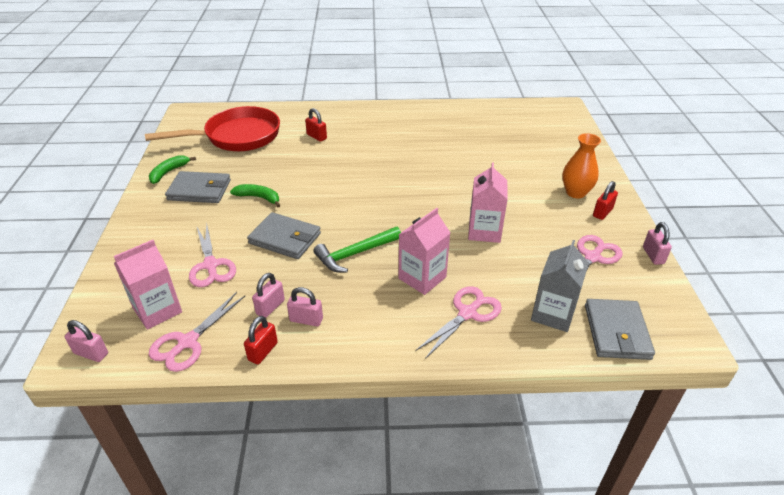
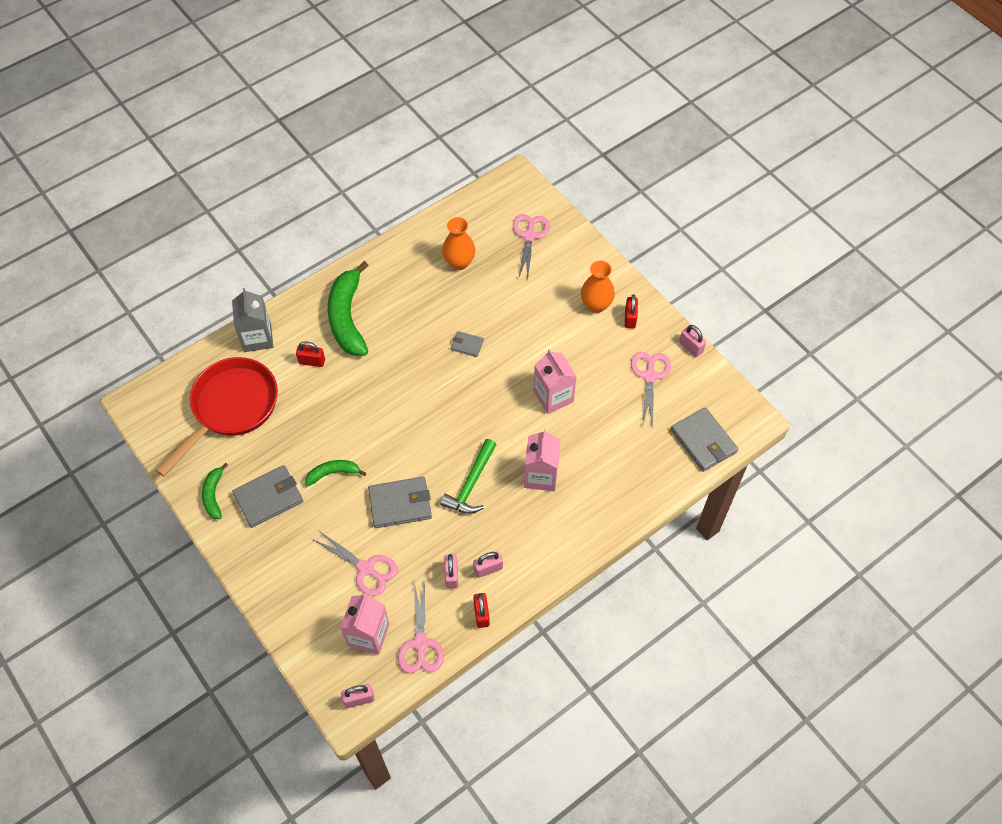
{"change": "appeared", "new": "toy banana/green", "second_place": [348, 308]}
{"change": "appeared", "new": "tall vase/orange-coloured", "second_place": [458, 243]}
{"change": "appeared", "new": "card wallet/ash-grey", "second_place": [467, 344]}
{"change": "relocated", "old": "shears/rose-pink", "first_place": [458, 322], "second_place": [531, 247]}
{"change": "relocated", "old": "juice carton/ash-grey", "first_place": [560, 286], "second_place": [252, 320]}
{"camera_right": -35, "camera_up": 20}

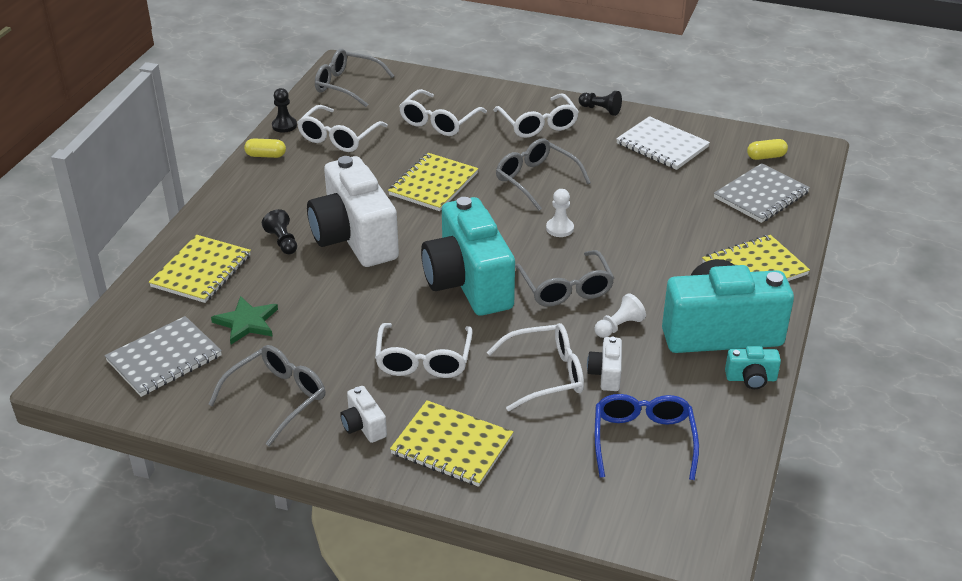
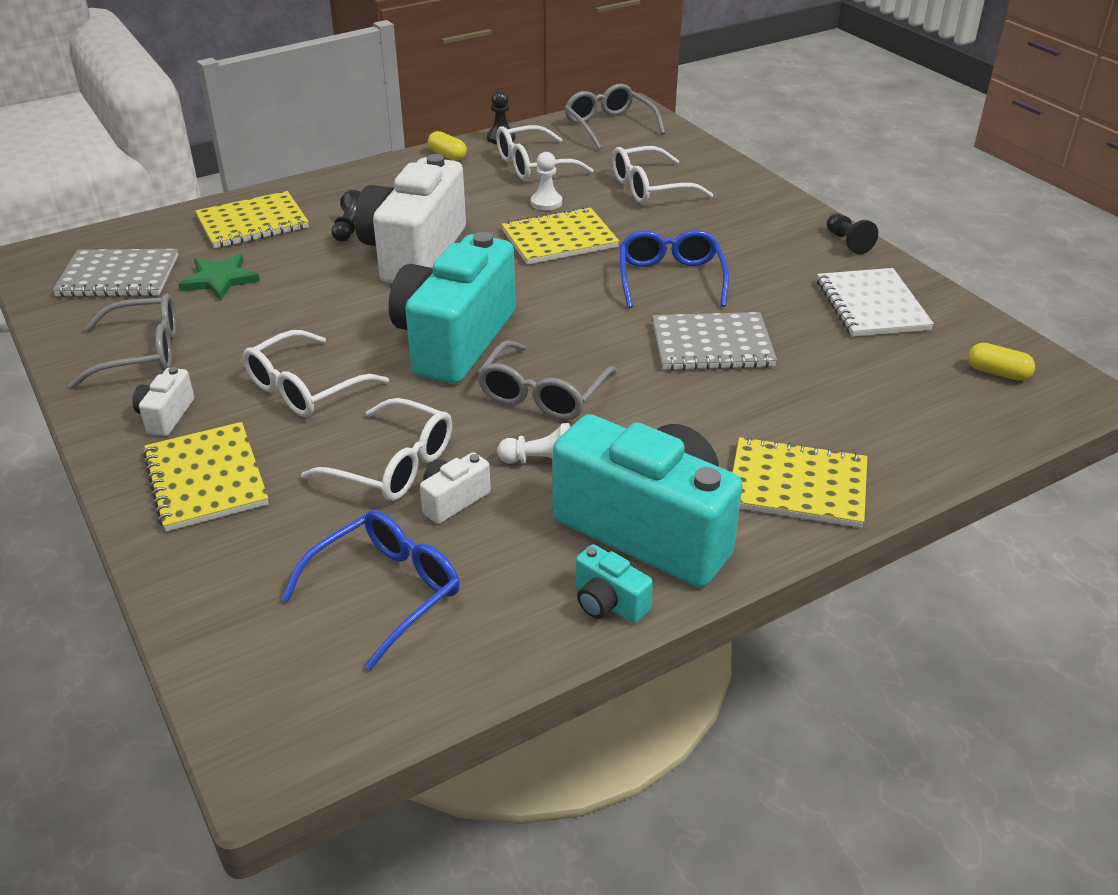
{"change": "missing", "old": "spectacles/white", "first_place": [536, 115]}
{"change": "relocated", "old": "game pawn/white", "first_place": [560, 213], "second_place": [546, 181]}
{"change": "relocated", "old": "notebook/ash-grey", "first_place": [762, 193], "second_place": [714, 341]}
{"change": "colour", "old": "spectacles/ash-grey", "new": "spectacles/cobalt", "first_place": [543, 174], "second_place": [674, 269]}
{"camera_right": 40, "camera_up": 0}

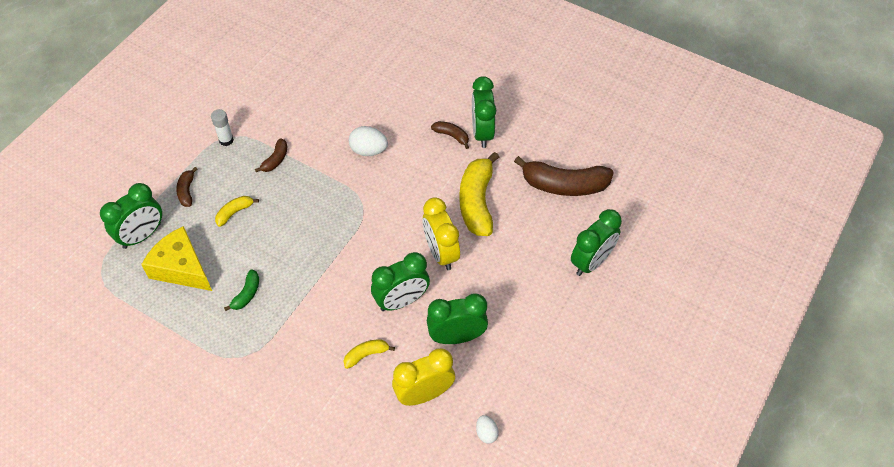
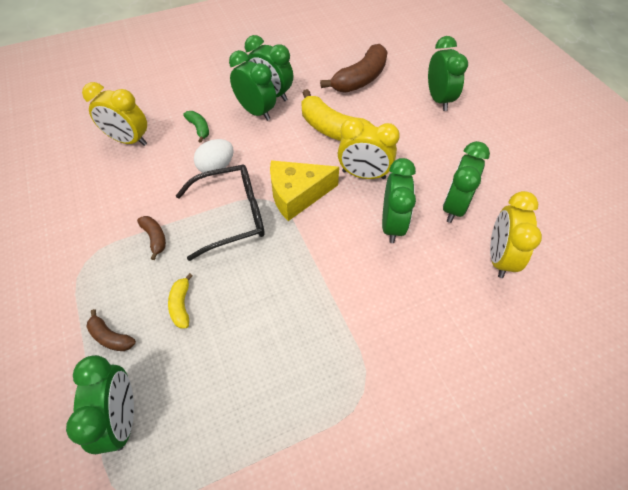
{"change": "missing", "old": "stick of glue/white", "first_place": [222, 127]}
{"change": "missing", "old": "toy banana/yellow", "first_place": [369, 354]}
{"change": "missing", "old": "toy egg/white", "first_place": [487, 429]}
{"change": "appeared", "new": "bedside clock/yellow", "second_place": [114, 114]}
{"change": "appeared", "new": "spectacles/black", "second_place": [220, 212]}
{"change": "relocated", "old": "cheese/yellow", "first_place": [176, 258], "second_place": [304, 190]}
{"change": "relocated", "old": "toy banana/green", "first_place": [241, 290], "second_place": [196, 127]}
{"change": "exchanged", "old": "toy banana/dark brown", "new": "bedside clock/green", "first_place": [450, 135], "second_place": [252, 85]}
{"camera_right": -55, "camera_up": 0}

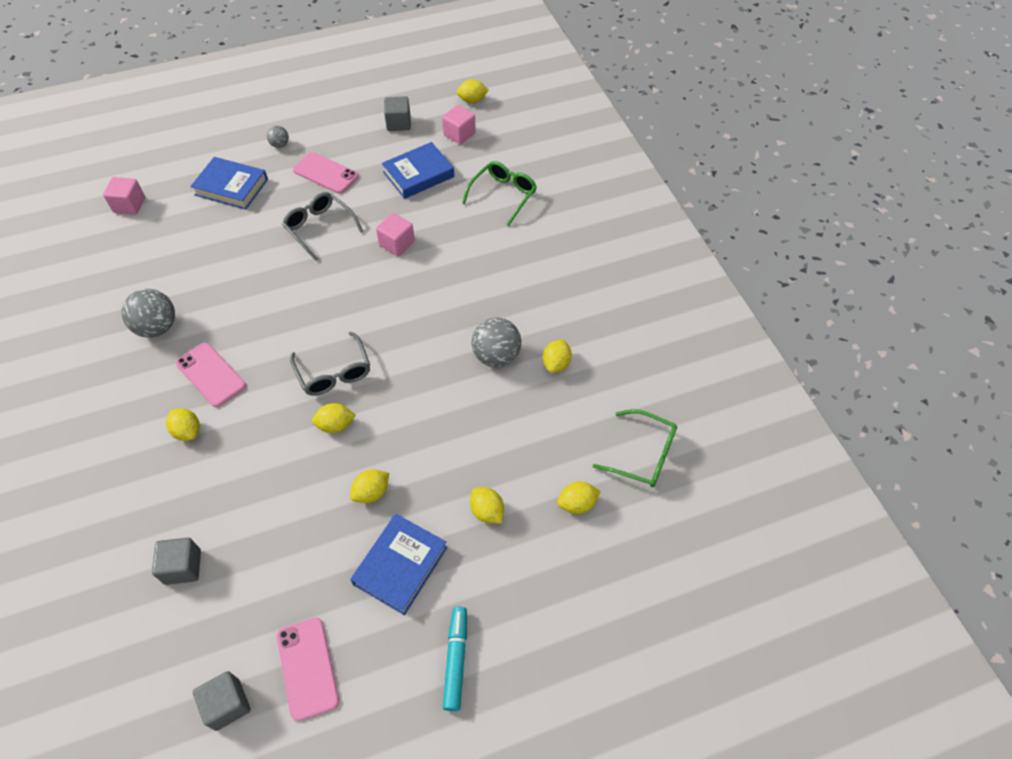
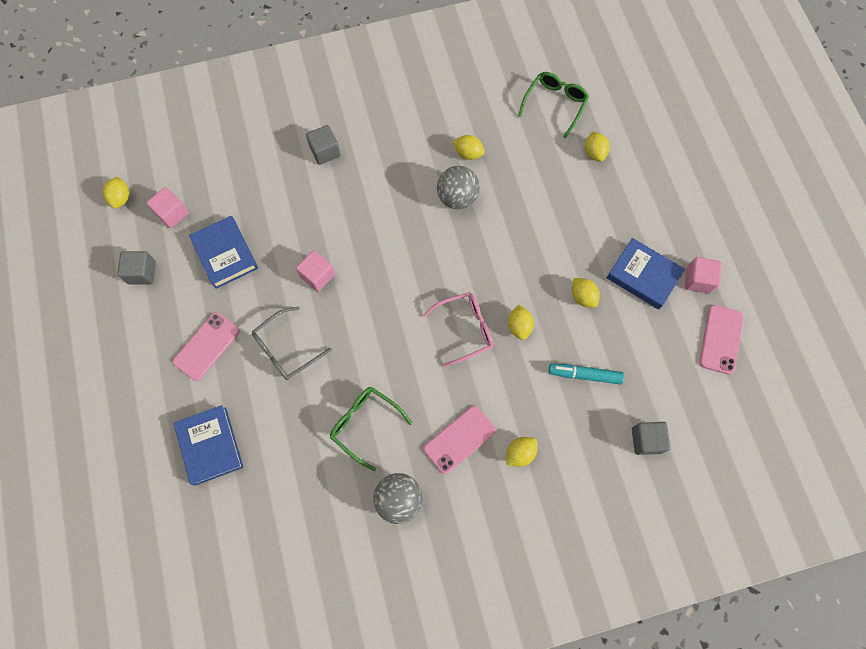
{"change": "missing", "old": "play ball/ash-grey", "first_place": [278, 137]}
{"change": "missing", "old": "citrus fruit/yellow", "first_place": [487, 505]}
{"change": "relocated", "old": "cube/rose-pink", "first_place": [124, 196], "second_place": [703, 275]}
{"change": "relocated", "old": "cube/ash-grey", "first_place": [222, 701], "second_place": [323, 145]}
{"change": "relocated", "old": "marker pen/aqua", "first_place": [455, 659], "second_place": [586, 374]}
{"change": "relocated", "old": "spectacles/green", "first_place": [499, 193], "second_place": [371, 429]}
{"change": "colour", "old": "spectacles/ash-grey", "new": "spectacles/rose-pink", "first_place": [330, 364], "second_place": [457, 329]}
{"change": "spun", "old": "hardcover/cobalt", "first_place": [229, 183], "second_place": [208, 445], "degrees": -45}
{"change": "spun", "old": "phone/rose-pink", "first_place": [308, 669], "second_place": [721, 339], "degrees": -60}
{"camera_right": -85, "camera_up": 15}

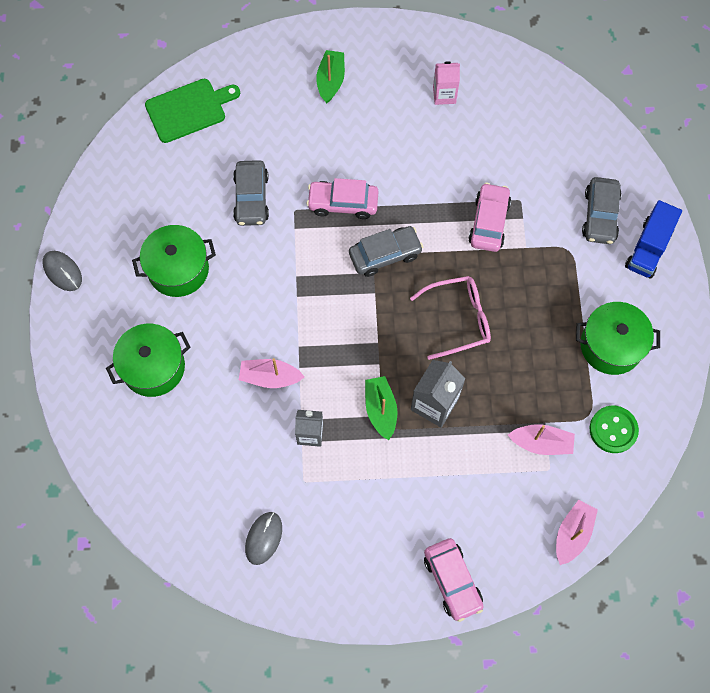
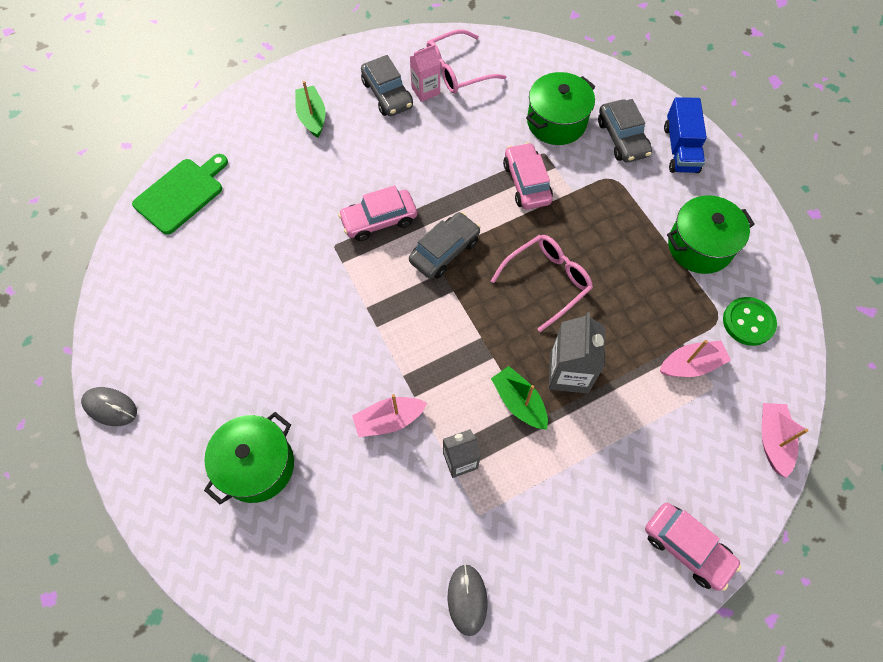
{"change": "appeared", "new": "spectacles/rose-pink", "second_place": [466, 61]}
{"change": "relocated", "old": "stockpot/green", "first_place": [174, 261], "second_place": [560, 108]}
{"change": "relocated", "old": "car/ash-grey", "first_place": [251, 193], "second_place": [387, 85]}
{"camera_right": -25, "camera_up": -5}

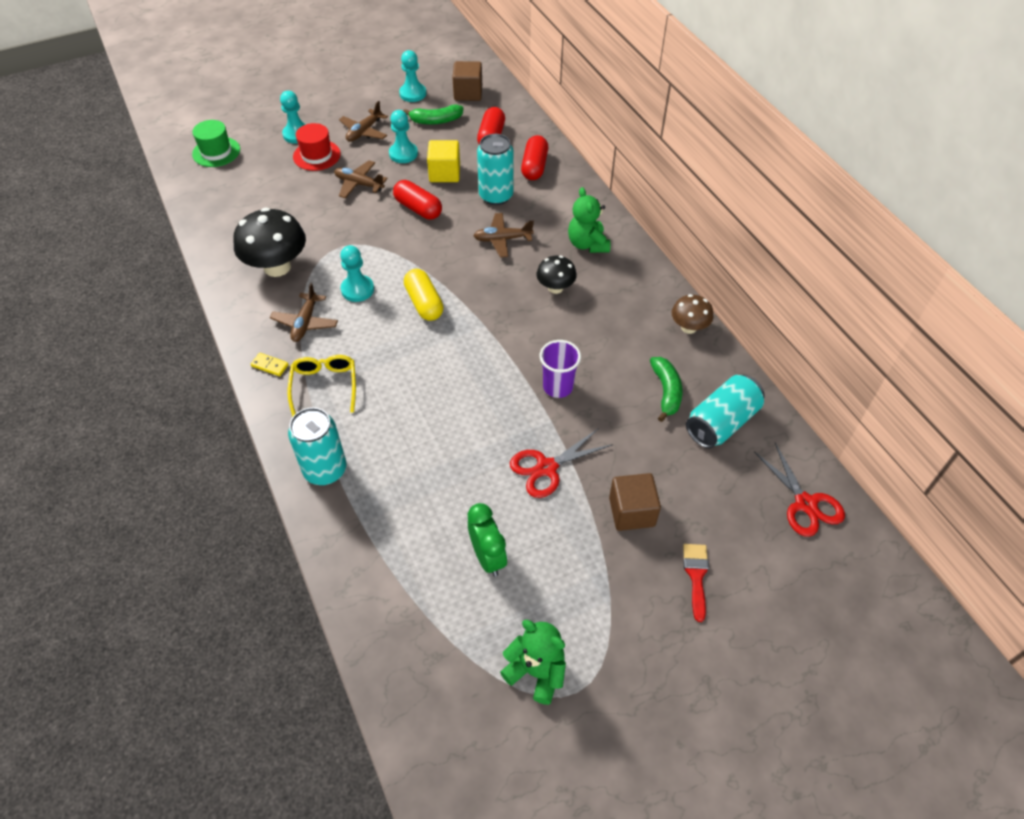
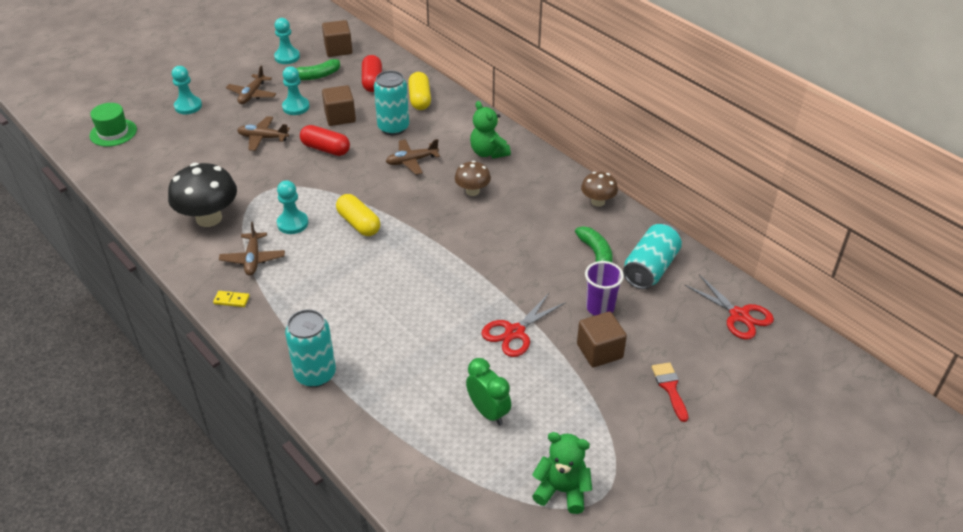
{"change": "missing", "old": "spectacles/yellow", "first_place": [321, 386]}
{"change": "missing", "old": "hat/scarlet", "first_place": [317, 147]}
{"change": "relocated", "old": "cup/royal purple", "first_place": [560, 369], "second_place": [604, 288]}
{"change": "colour", "old": "cube/yellow", "new": "cube/dark brown", "first_place": [443, 161], "second_place": [339, 105]}
{"change": "colour", "old": "pill shape/scarlet", "new": "pill shape/yellow", "first_place": [534, 157], "second_place": [419, 91]}
{"change": "colour", "old": "toadstool/black", "new": "toadstool/dark brown", "first_place": [557, 274], "second_place": [473, 178]}
{"camera_right": -15, "camera_up": -10}

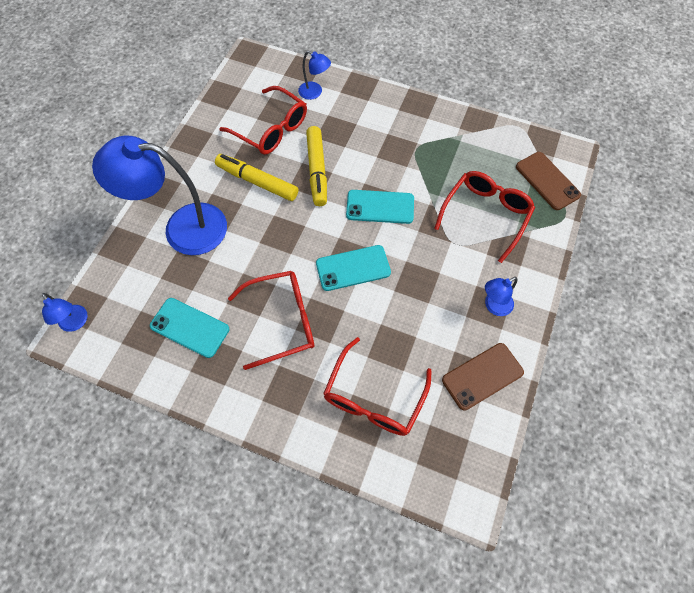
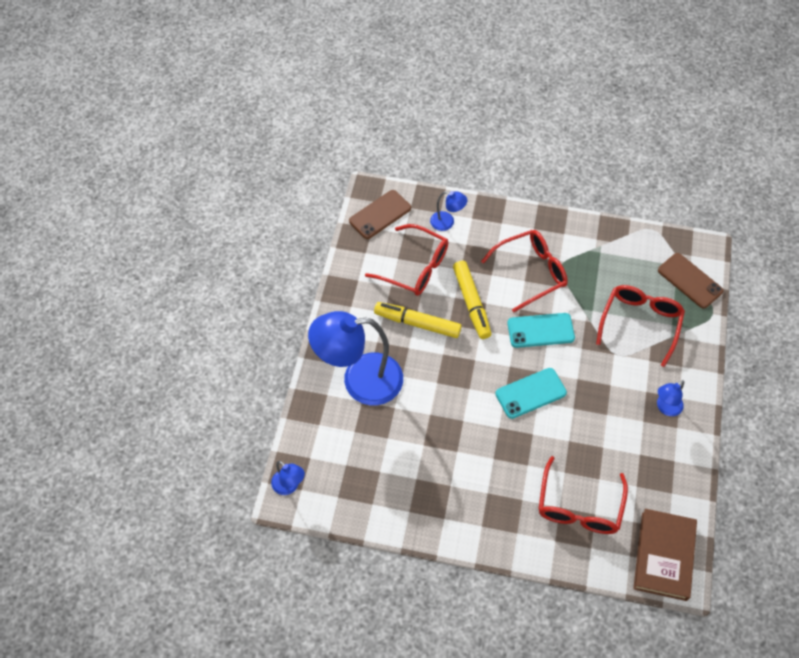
{"change": "missing", "old": "phone/aqua", "first_place": [189, 328]}
{"change": "appeared", "new": "hardcover/dark brown", "second_place": [665, 555]}
{"change": "relocated", "old": "spectacles/scarlet", "first_place": [271, 320], "second_place": [524, 271]}
{"change": "relocated", "old": "phone/dark brown", "first_place": [483, 377], "second_place": [380, 214]}
{"camera_right": -10, "camera_up": -5}

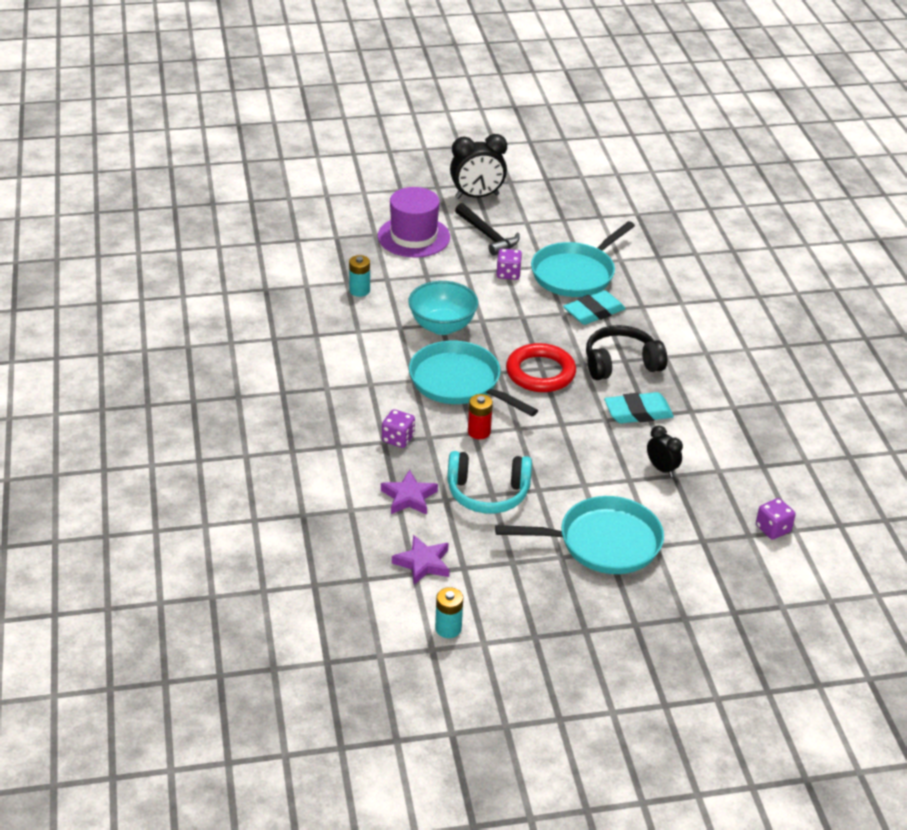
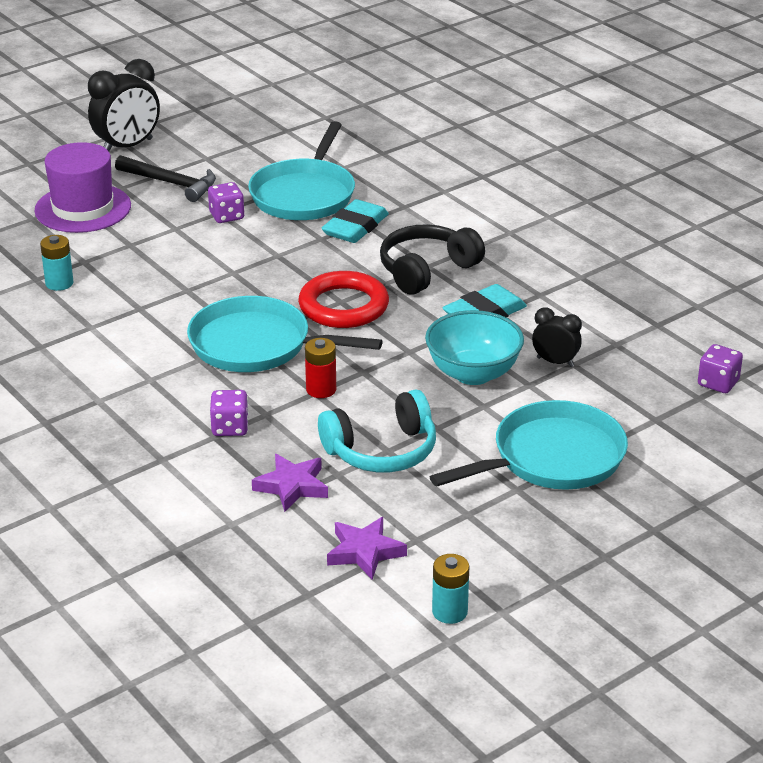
{"change": "relocated", "old": "bowl/aqua", "first_place": [443, 308], "second_place": [474, 347]}
{"camera_right": -25, "camera_up": -5}

